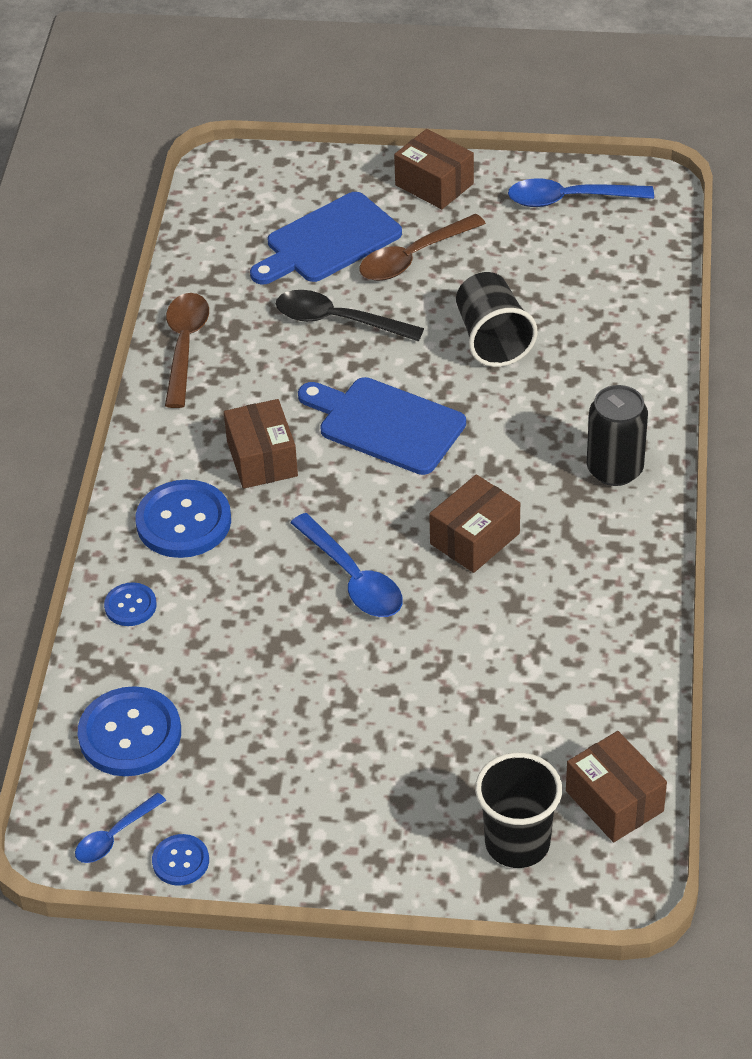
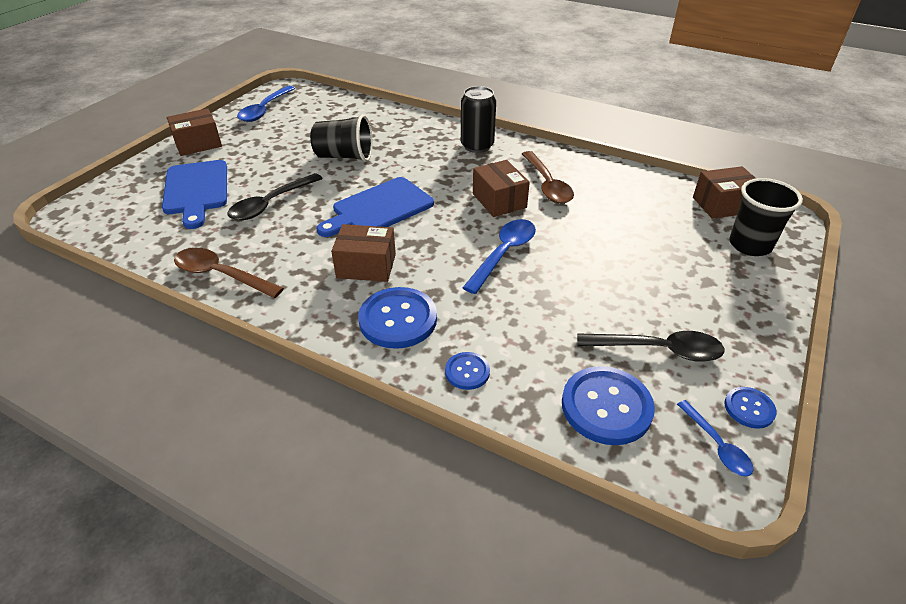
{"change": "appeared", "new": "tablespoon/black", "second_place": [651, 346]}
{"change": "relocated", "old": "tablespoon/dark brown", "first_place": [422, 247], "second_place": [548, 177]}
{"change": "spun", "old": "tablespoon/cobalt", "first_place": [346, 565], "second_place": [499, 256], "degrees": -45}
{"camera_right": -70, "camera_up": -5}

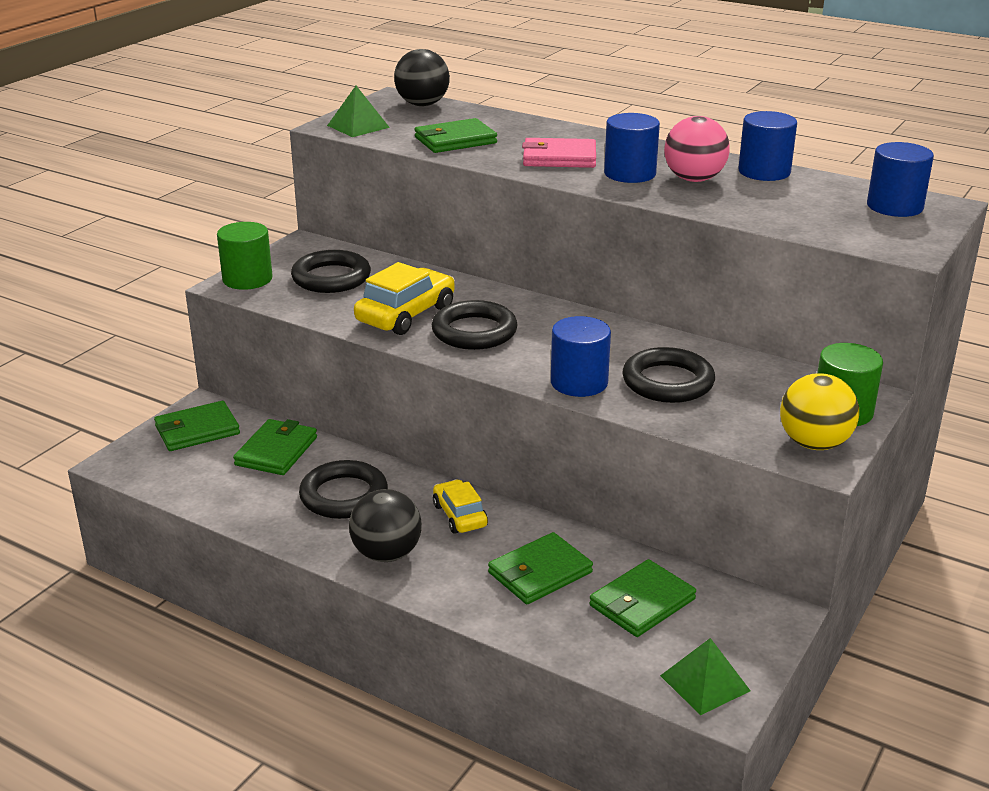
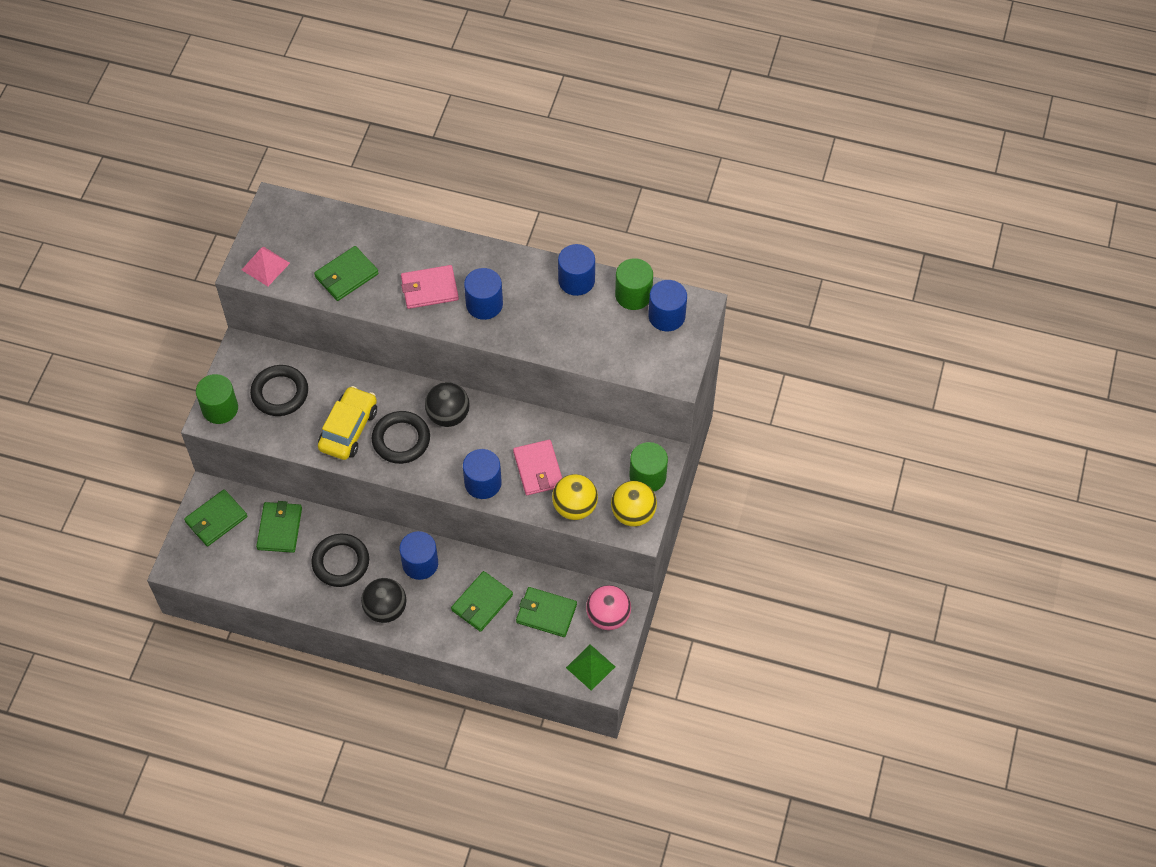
{"change": "appeared", "new": "play ball/yellow", "second_place": [575, 497]}
{"change": "appeared", "new": "cylinder/green", "second_place": [634, 284]}
{"change": "relocated", "old": "play ball/black", "first_place": [422, 77], "second_place": [447, 404]}
{"change": "relocated", "old": "play ball/rose-pink", "first_place": [697, 149], "second_place": [608, 607]}
{"change": "exchanged", "old": "car/yellow", "new": "cylinder/cobalt", "first_place": [460, 506], "second_place": [418, 555]}
{"change": "exchanged", "old": "torus/black", "new": "card wallet/rose-pink", "first_place": [668, 375], "second_place": [537, 467]}
{"change": "colour", "old": "pyramid shape/green", "new": "pyramid shape/rose-pink", "first_place": [358, 111], "second_place": [266, 266]}
{"change": "spun", "old": "card wallet/green", "first_place": [642, 598], "second_place": [546, 612], "degrees": 75}
{"camera_right": -15, "camera_up": 30}

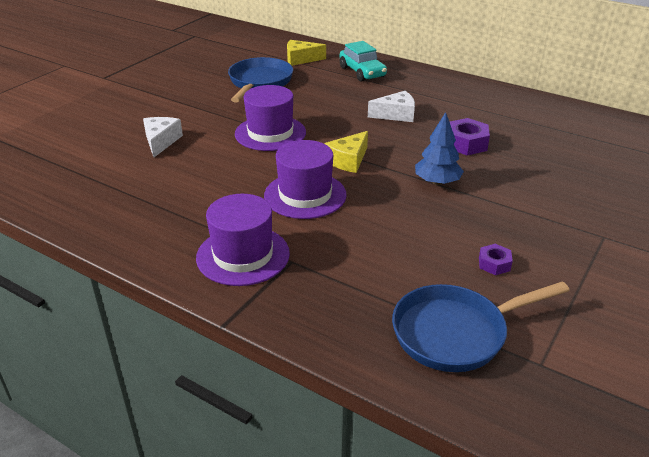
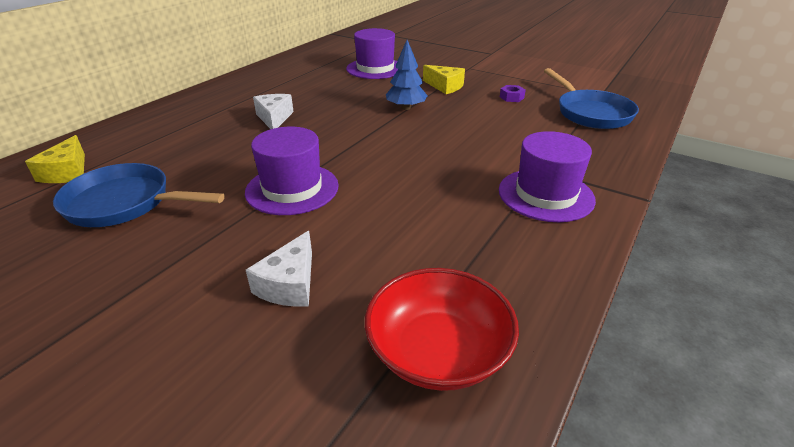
{"change": "missing", "old": "car/aqua", "first_place": [363, 61]}
{"change": "missing", "old": "nut/royal purple", "first_place": [470, 136]}
{"change": "appeared", "new": "bowl/scarlet", "second_place": [442, 329]}
{"change": "relocated", "old": "hat/royal purple", "first_place": [305, 179], "second_place": [372, 53]}
{"change": "relocated", "old": "cheese/yellow", "first_place": [346, 152], "second_place": [444, 79]}
{"change": "spun", "old": "cheese/white", "first_place": [163, 137], "second_place": [279, 269], "degrees": -75}
{"camera_right": -90, "camera_up": 0}

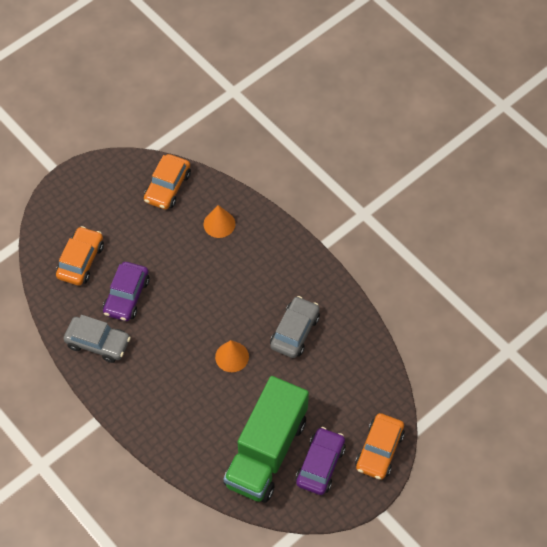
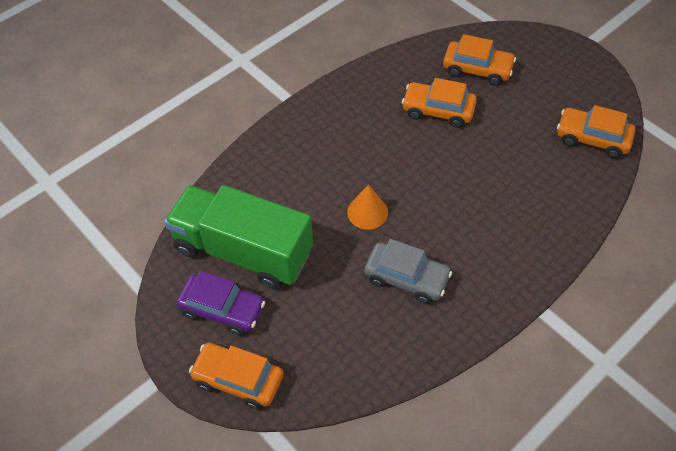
{"change": "missing", "old": "car/ash-grey", "first_place": [97, 339]}
{"change": "missing", "old": "cone/orange-coloured", "first_place": [219, 221]}
{"change": "colour", "old": "car/royal purple", "new": "car/orange-coloured", "first_place": [126, 291], "second_place": [439, 103]}
{"camera_right": 90, "camera_up": -5}

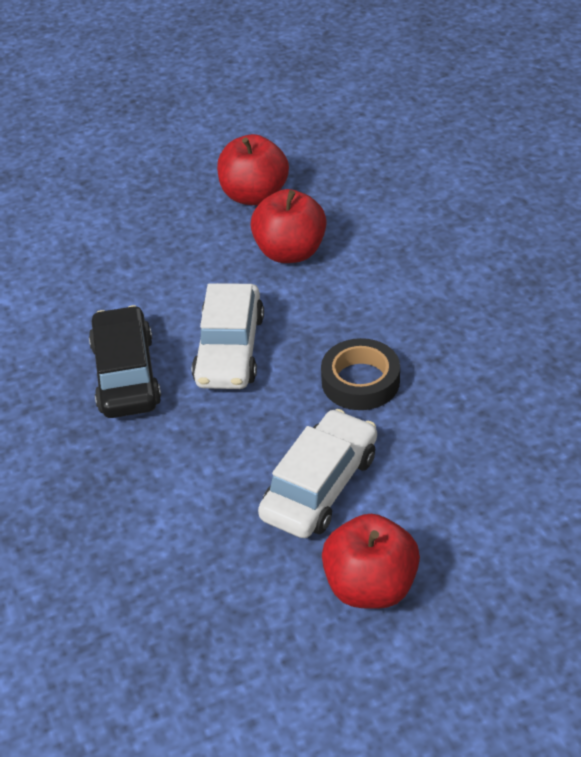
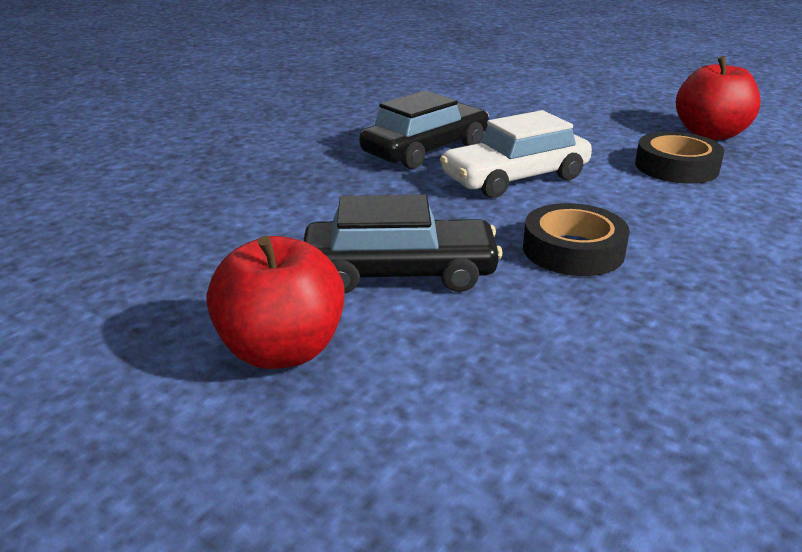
{"change": "exchanged", "old": "apple/scarlet", "new": "sticky tape/black", "first_place": [289, 226], "second_place": [679, 158]}
{"change": "colour", "old": "car/white", "new": "car/black", "first_place": [317, 473], "second_place": [402, 244]}
{"camera_right": 55, "camera_up": -15}

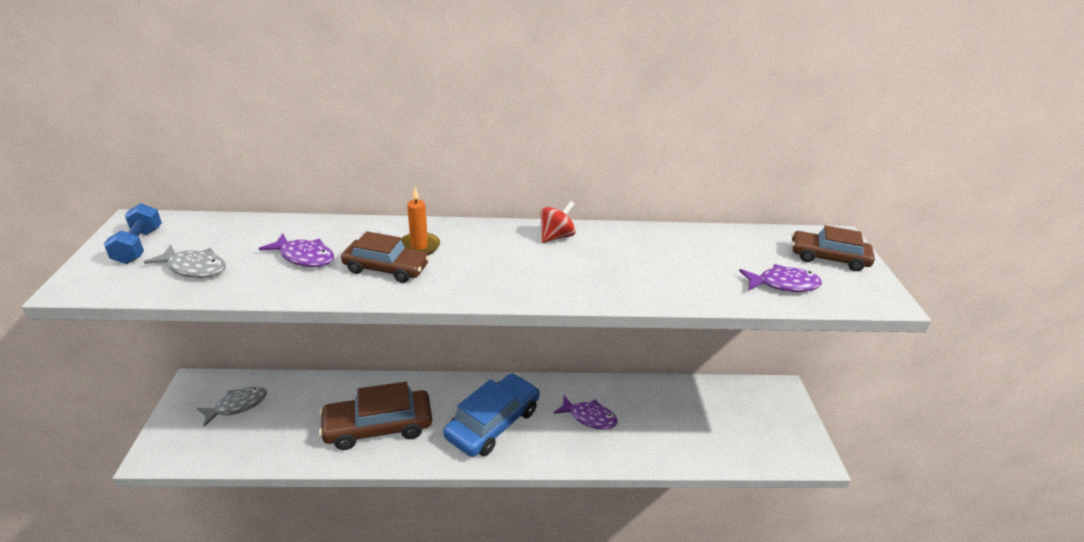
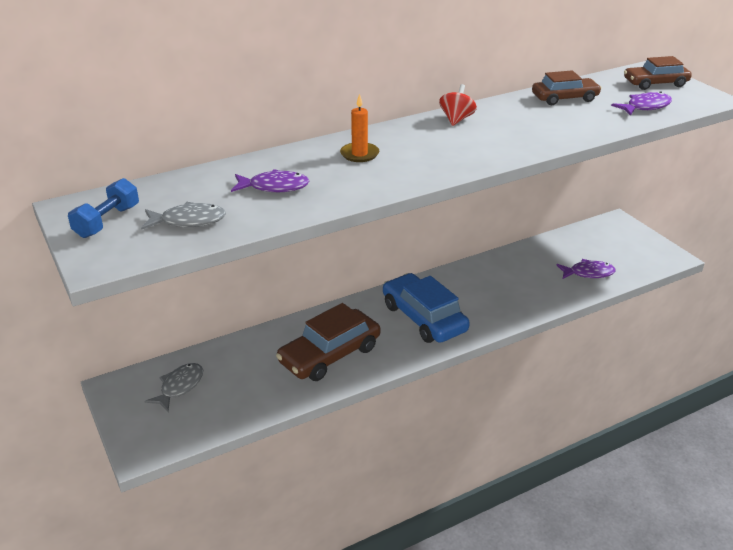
{"change": "relocated", "old": "car/dark brown", "first_place": [385, 257], "second_place": [567, 87]}
{"change": "relocated", "old": "fish figure/royal purple", "first_place": [586, 413], "second_place": [586, 269]}
{"change": "spun", "old": "dumbbell/cobalt", "first_place": [133, 233], "second_place": [103, 208], "degrees": 60}
{"change": "spun", "old": "car/cobalt", "first_place": [491, 415], "second_place": [426, 308], "degrees": -45}
{"camera_right": -25, "camera_up": 0}

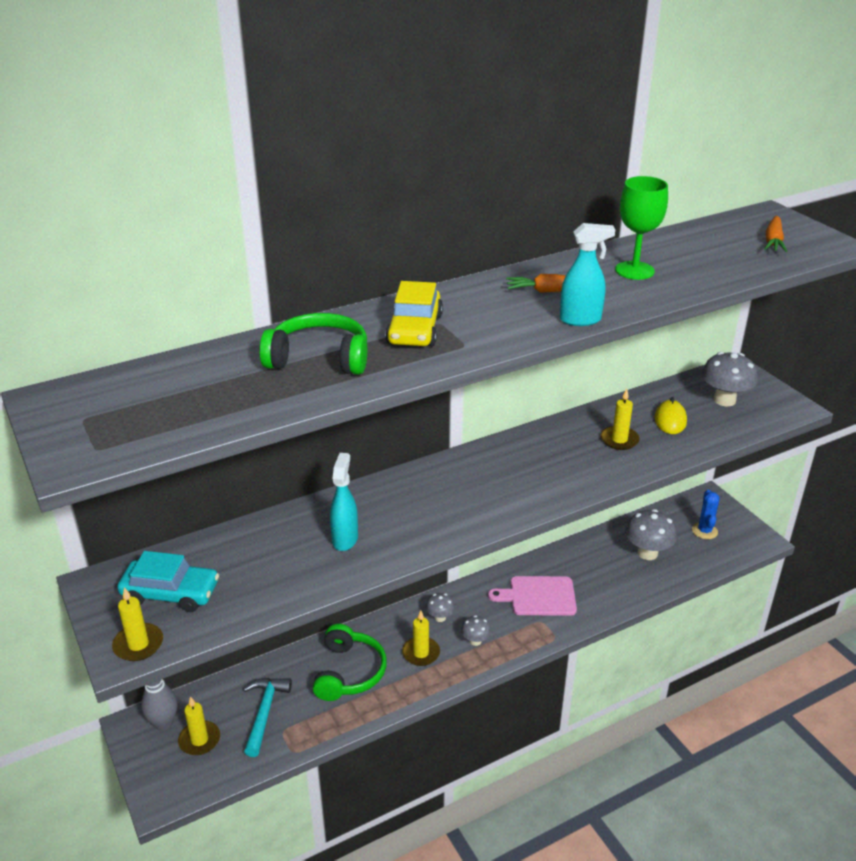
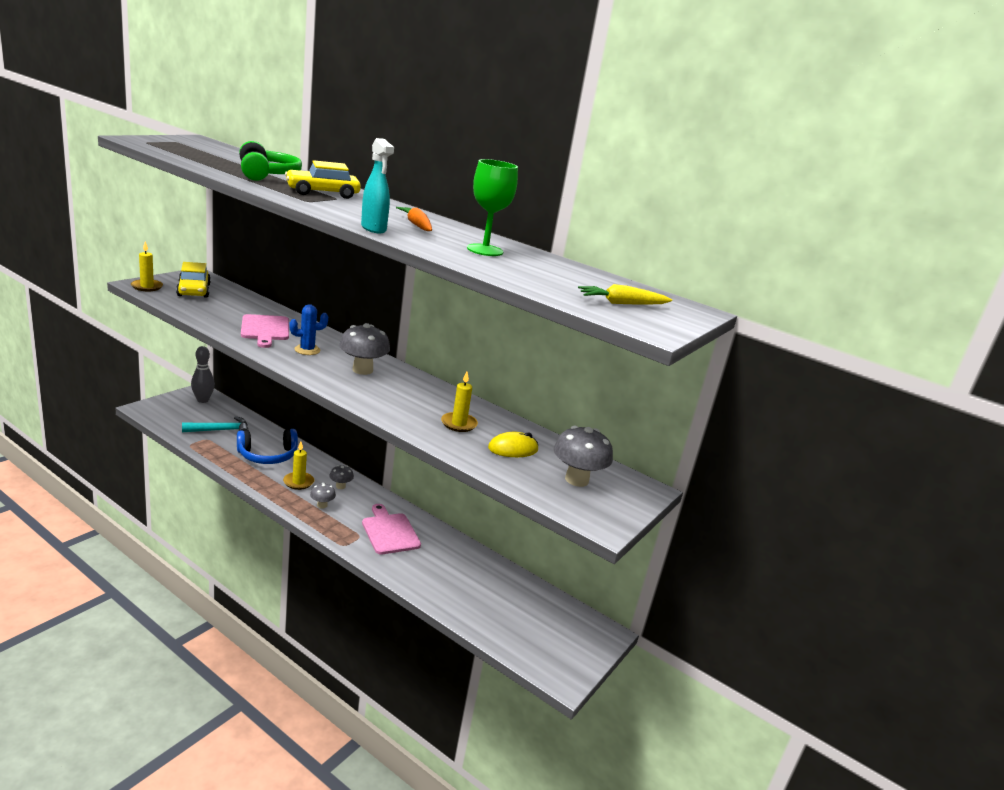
{"change": "missing", "old": "candle/yellow", "first_place": [199, 725]}
{"change": "relocated", "old": "toadstool/ash-grey", "first_place": [651, 534], "second_place": [364, 349]}
{"change": "relocated", "old": "prickly plant/cobalt", "first_place": [706, 514], "second_place": [308, 329]}
{"change": "exchanged", "old": "sprayer/aqua", "new": "bread board/rose-pink", "first_place": [344, 502], "second_place": [265, 331]}
{"change": "colour", "old": "car/aqua", "new": "car/yellow", "first_place": [168, 581], "second_place": [193, 280]}
{"change": "colour", "old": "over-ear headphones/green", "new": "over-ear headphones/cobalt", "first_place": [350, 662], "second_place": [267, 446]}
{"change": "colour", "old": "carrot/orange-coloured", "new": "carrot/yellow", "first_place": [775, 234], "second_place": [625, 294]}
{"camera_right": 60, "camera_up": -10}

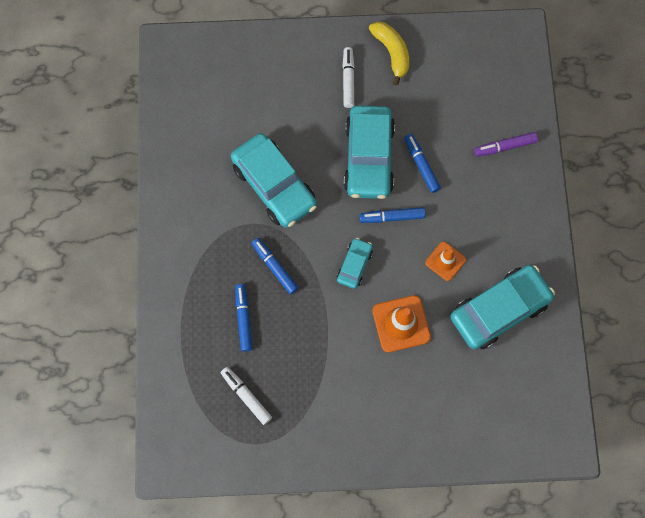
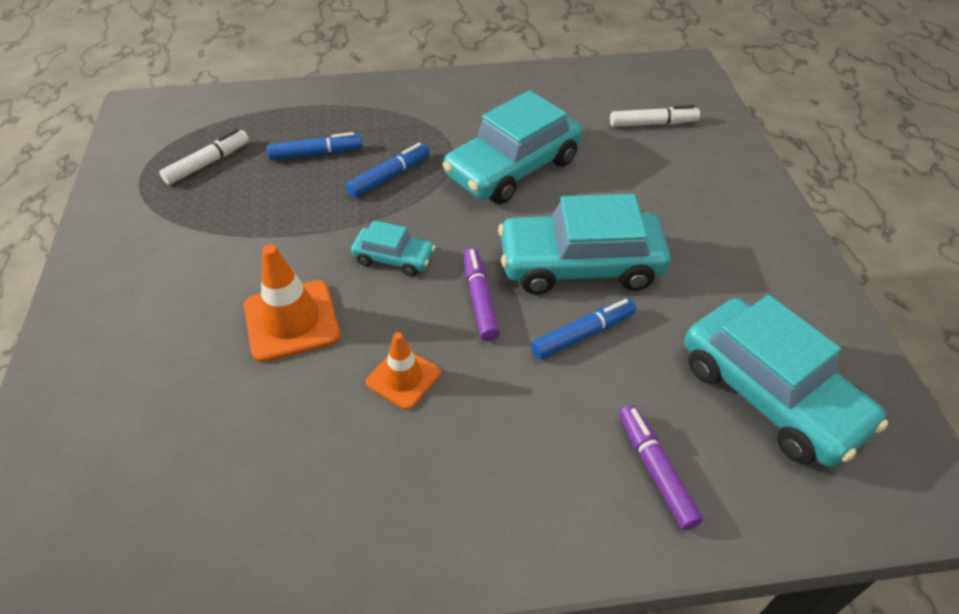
{"change": "missing", "old": "toy banana/yellow", "first_place": [389, 54]}
{"change": "relocated", "old": "marker pen/white", "first_place": [348, 77], "second_place": [655, 116]}
{"change": "relocated", "old": "car/aqua", "first_place": [503, 307], "second_place": [786, 381]}
{"change": "colour", "old": "marker pen/cobalt", "new": "marker pen/royal purple", "first_place": [392, 215], "second_place": [481, 294]}
{"camera_right": 85, "camera_up": -25}

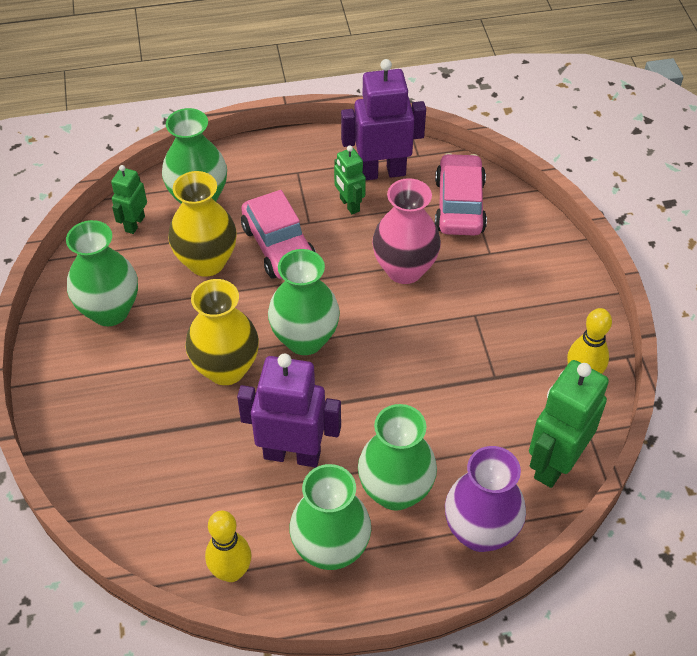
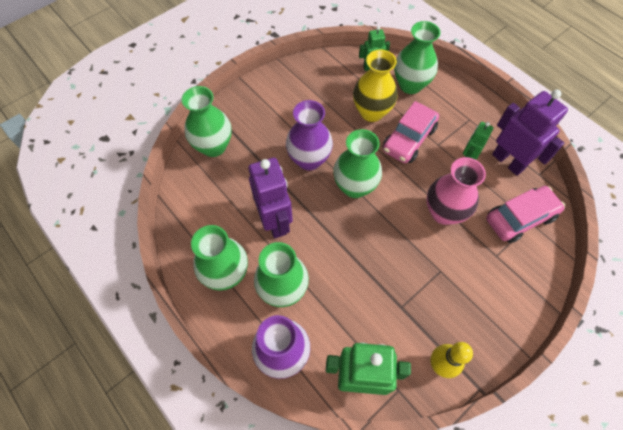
{"change": "missing", "old": "bowling pin/yellow", "first_place": [228, 546]}
{"change": "relocated", "old": "tall vase/green", "first_place": [102, 273], "second_place": [207, 121]}
{"change": "colour", "old": "tall vase/yellow", "new": "tall vase/royal purple", "first_place": [222, 332], "second_place": [309, 135]}
{"camera_right": 60, "camera_up": 10}

